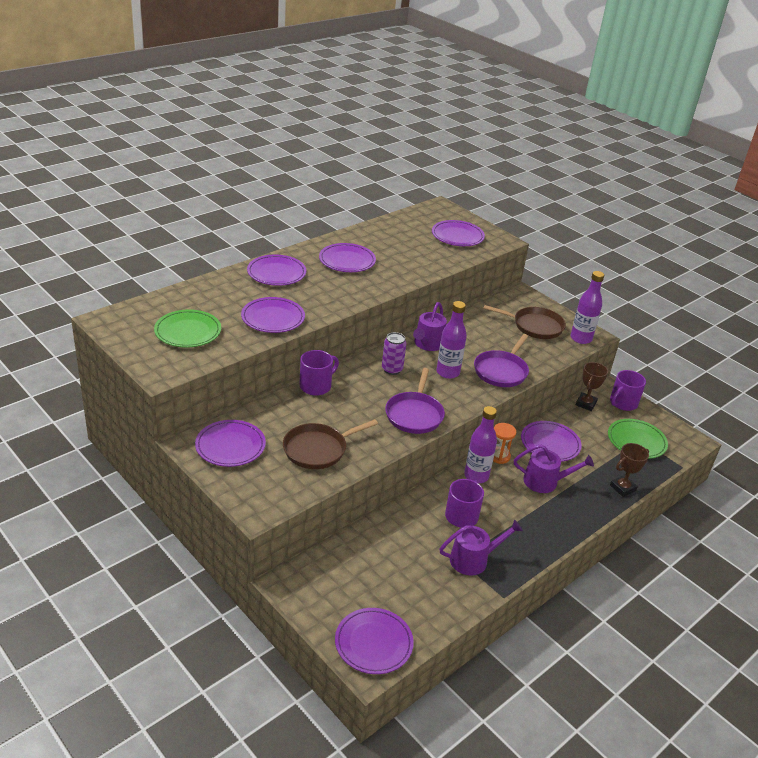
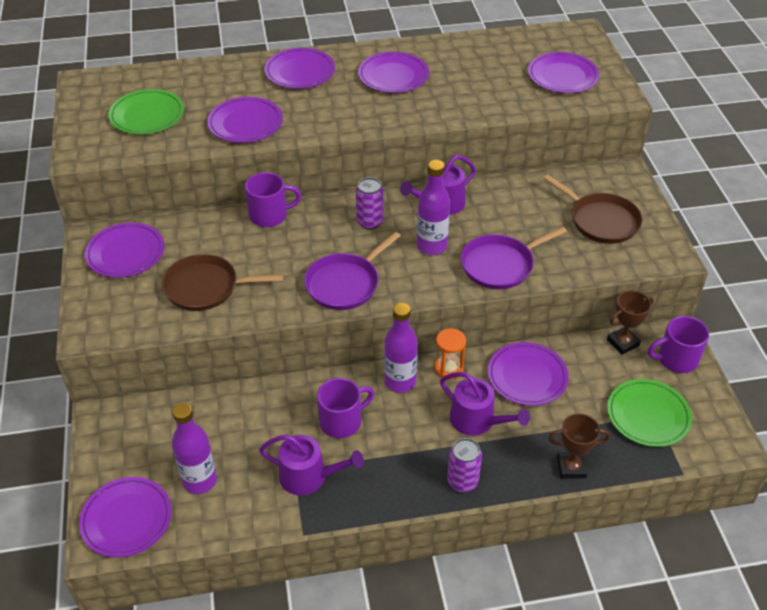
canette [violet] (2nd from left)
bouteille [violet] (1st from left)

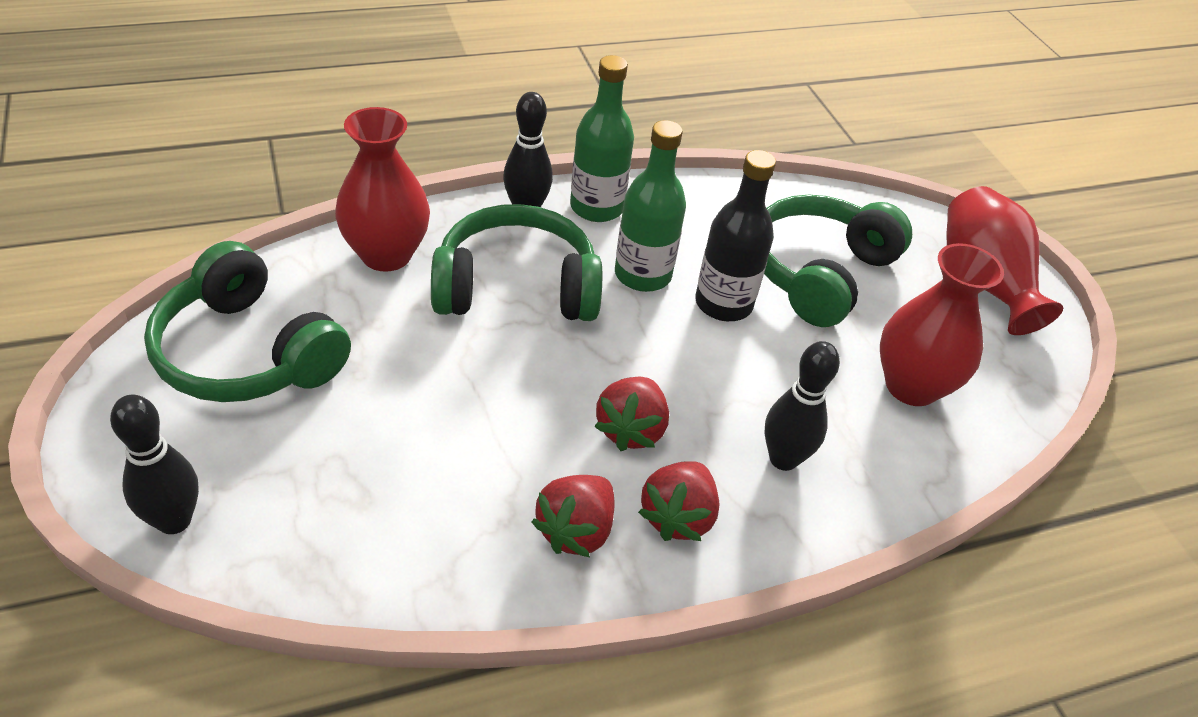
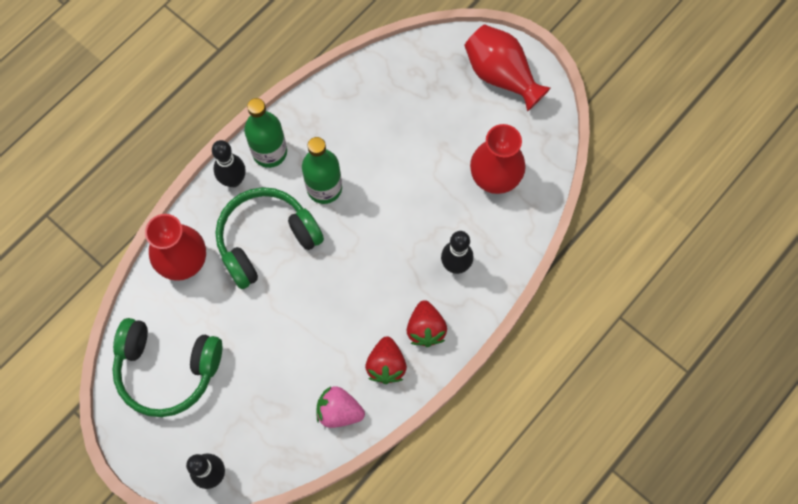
fraise [rouge] (2nd from left in the first image)
bouteille [noir]
casque audio [vert] (3rd from left in the first image)
fraise [rose]

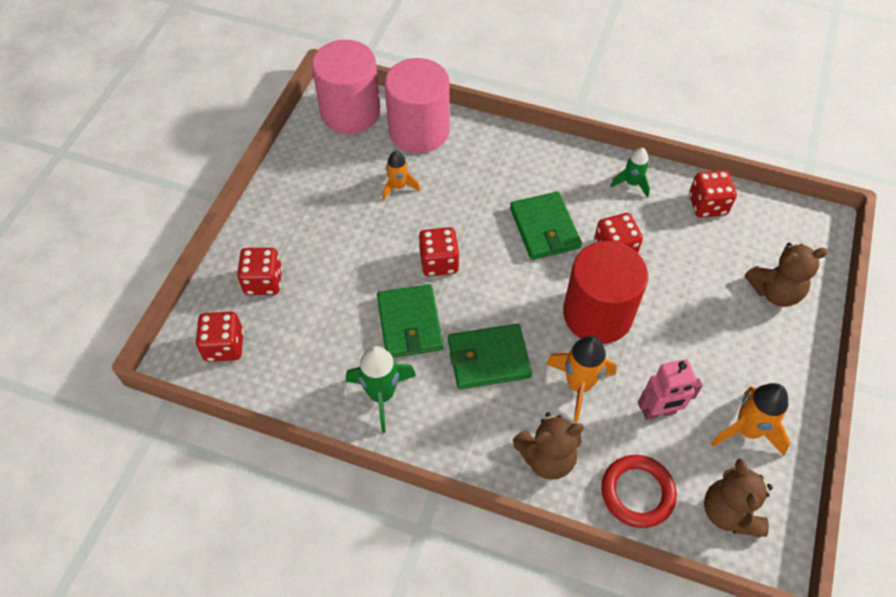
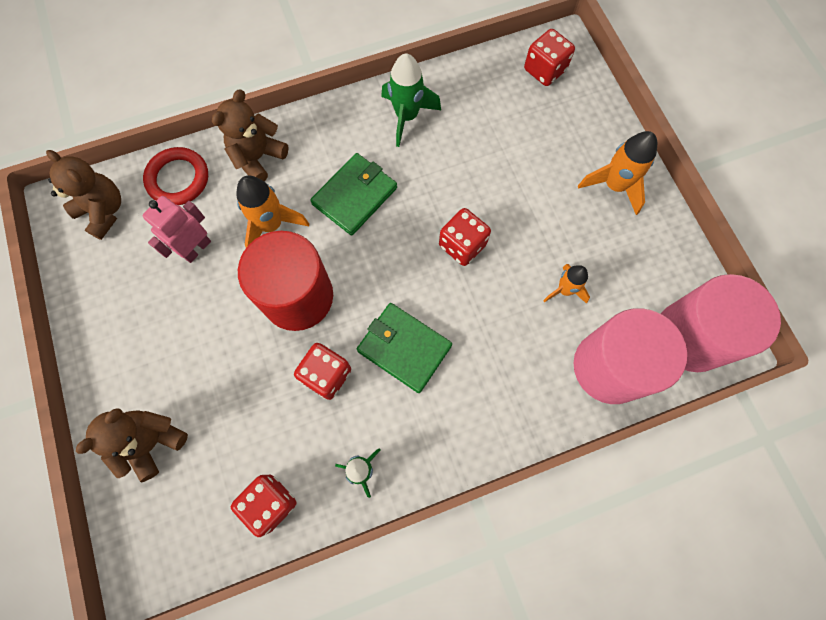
dé [rouge] (2nd from left in the first image)
portefeuille [vert] (1st from left in the first image)
fusée [orange] (3rd from left)

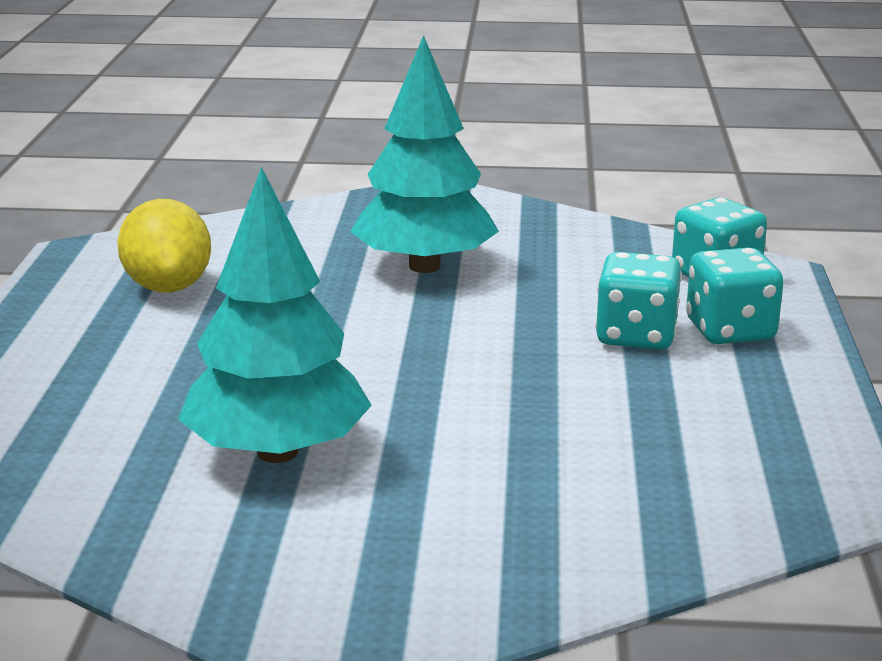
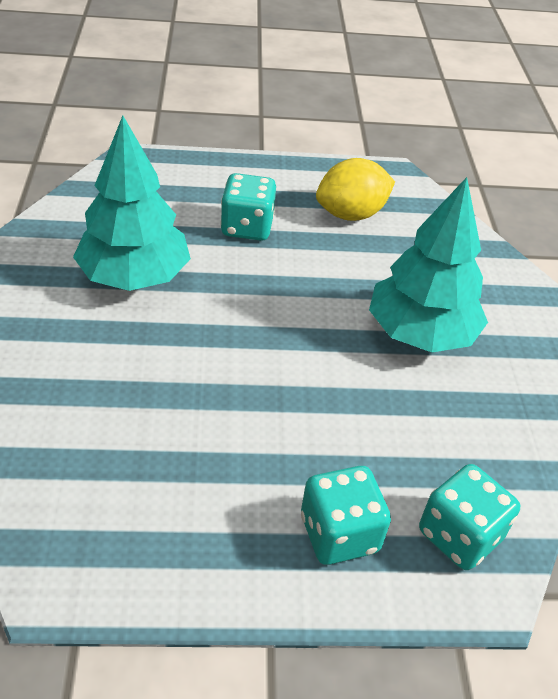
dé [turquoise] (1st from left)

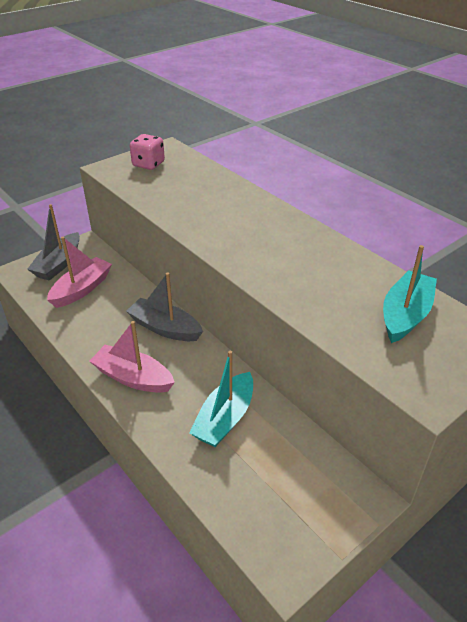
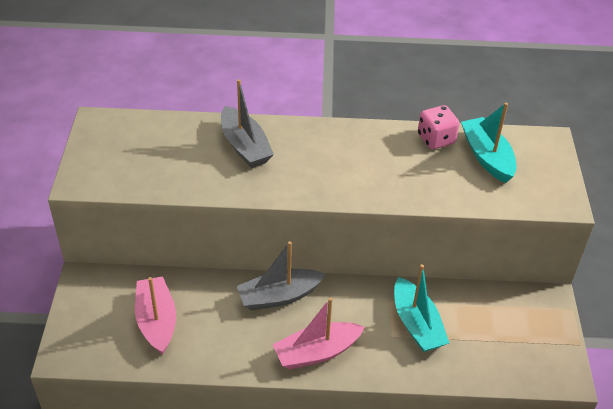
bateau [gris] (1st from left)
dé [rose]

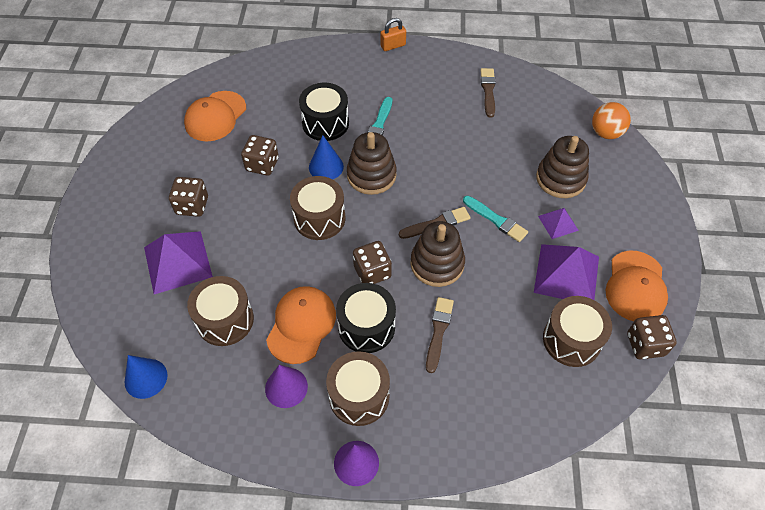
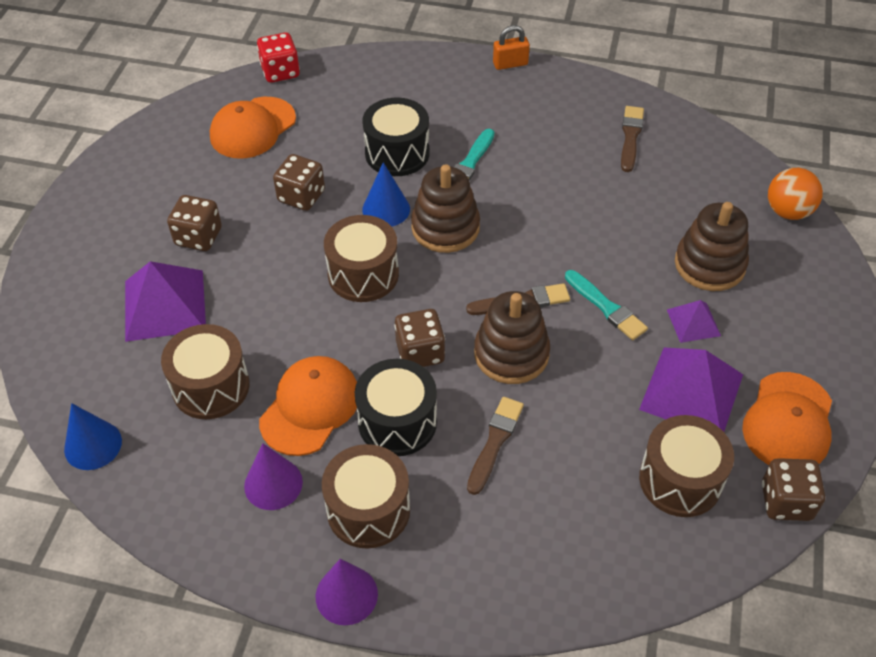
dé [rouge]

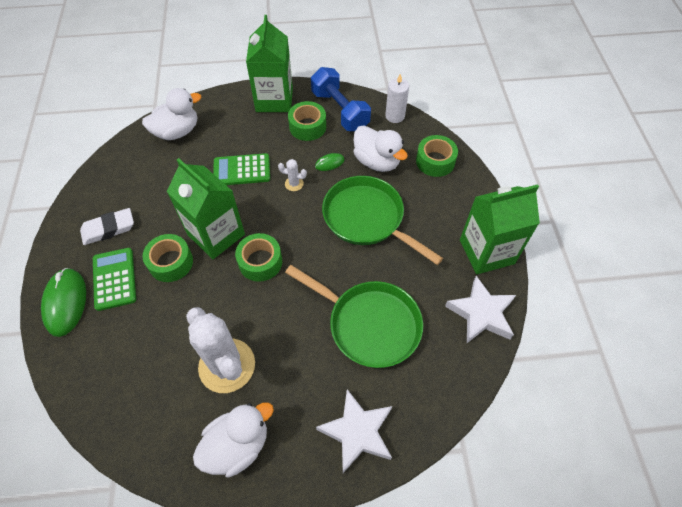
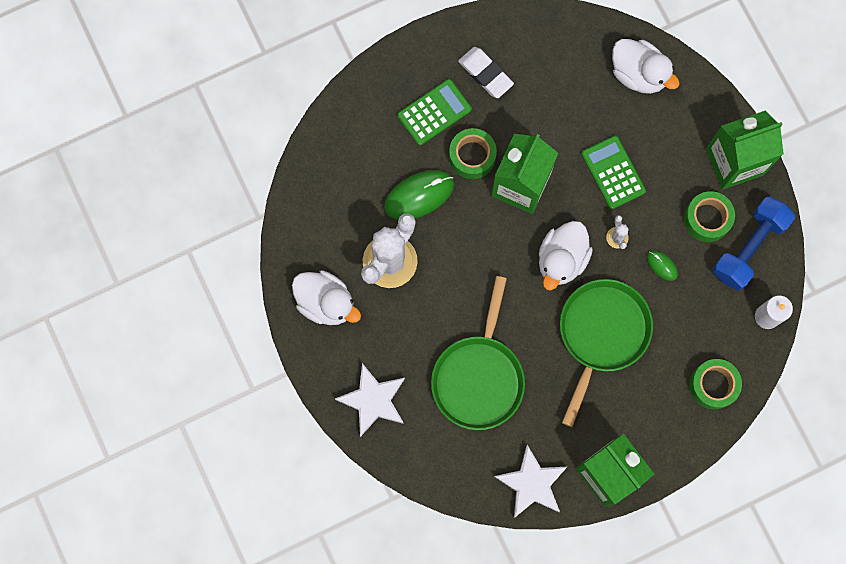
ruban adhésif [vert] (2nd from left in the first image)
souris [vert] (1st from left)
canard [blanc] (2nd from left)

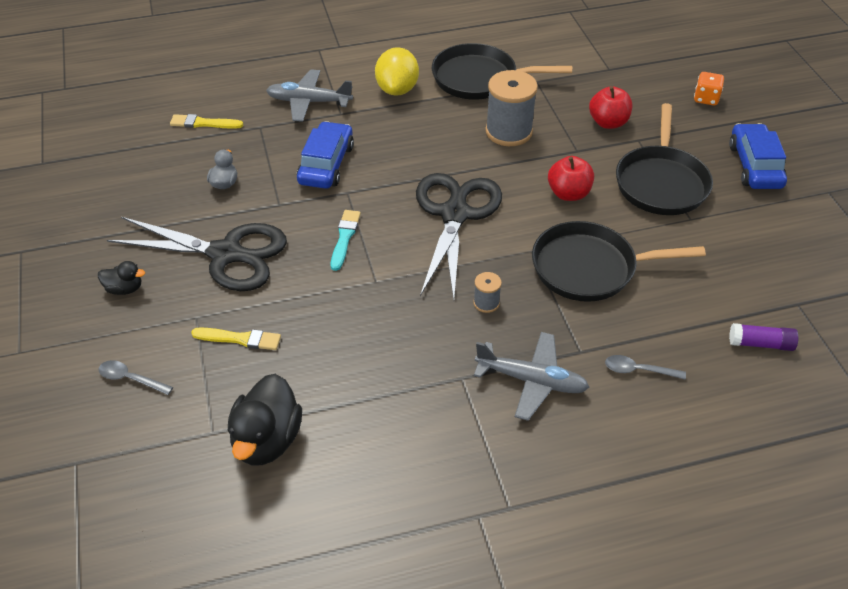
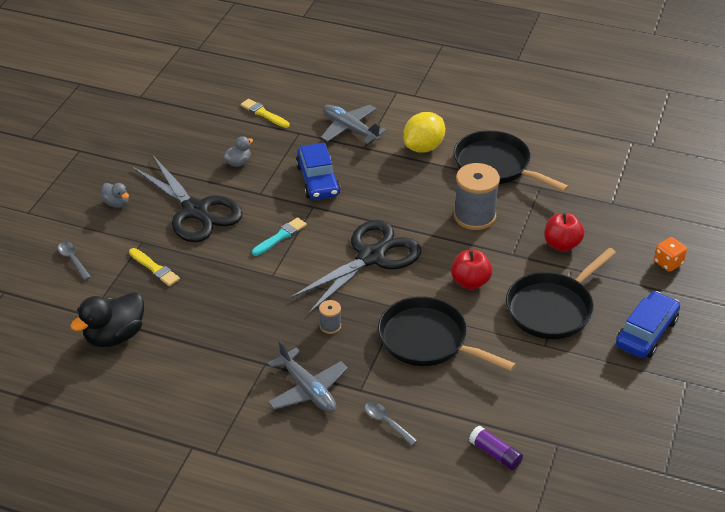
canard [gris] (1st from left)
voiture [bleu] (1st from left)

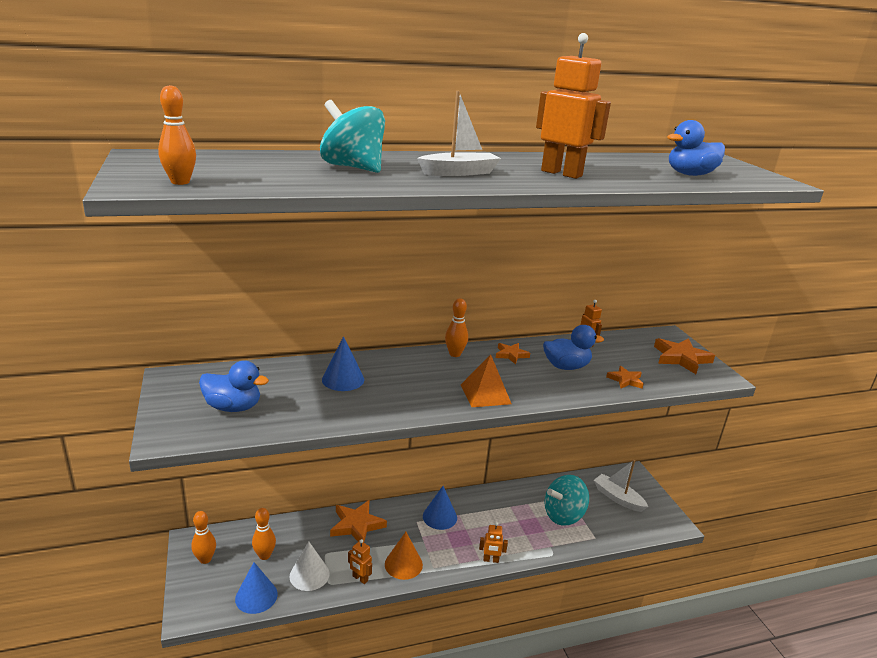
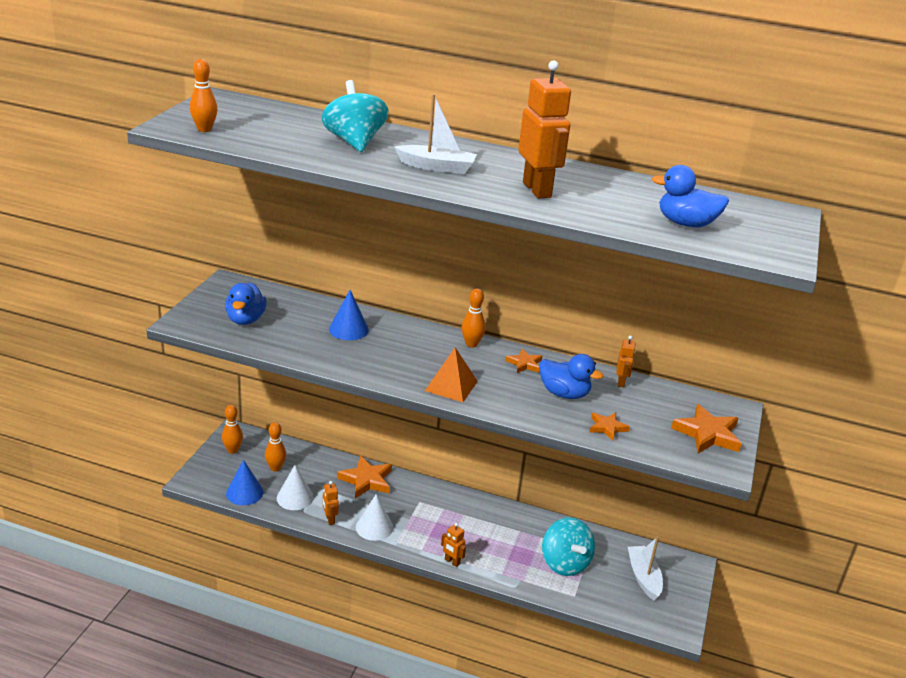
cône [bleu] (3rd from left in the first image)
cône [blanc] (2nd from left)
canard [bleu] (1st from left)
toupie [turquoise] (2nd from left)

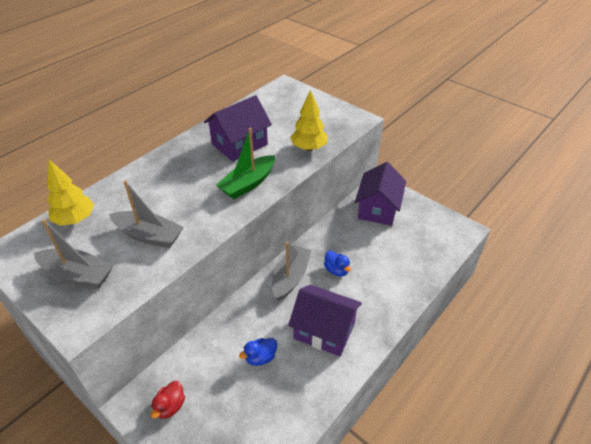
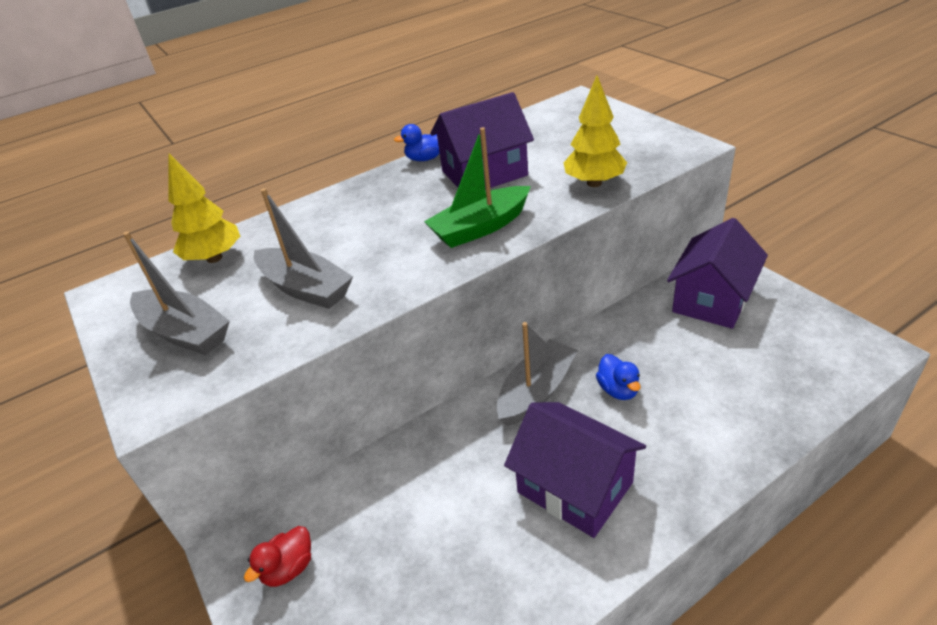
canard [bleu] (1st from left)

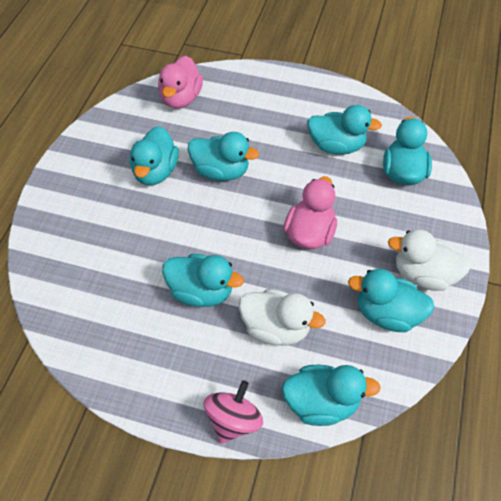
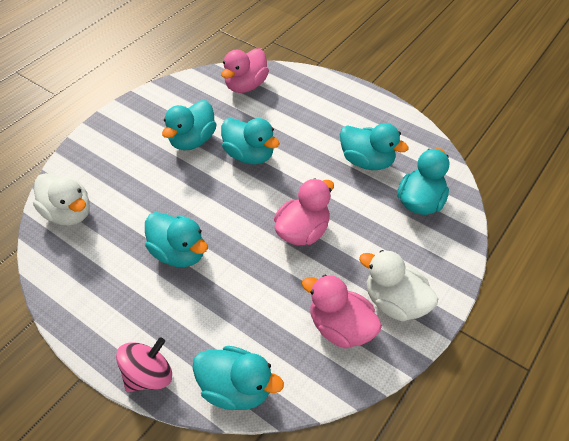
canard [blanc] (1st from left)
canard [rose] (3rd from left)

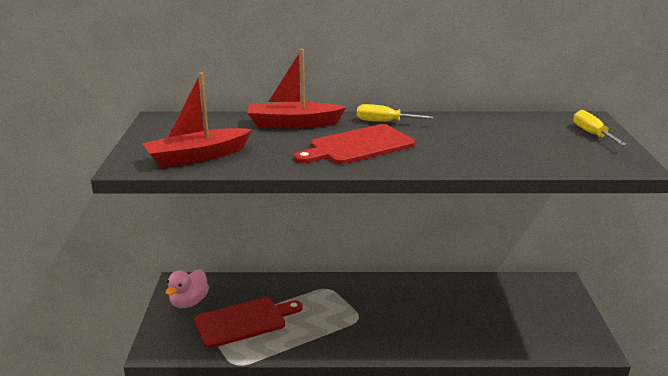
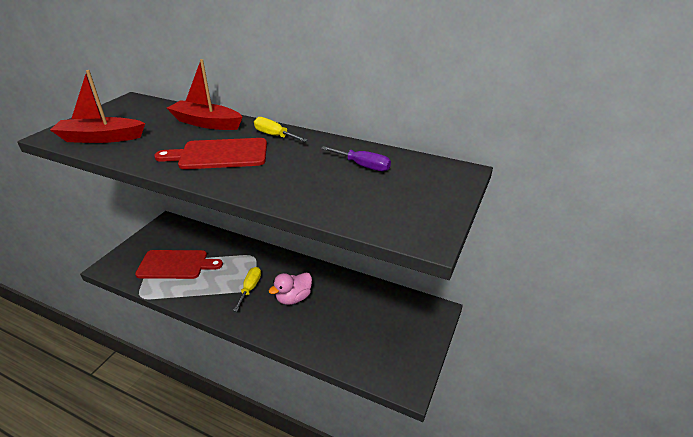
tournevis [violet]
canard [rose]
tournevis [jaune] (1st from left)

